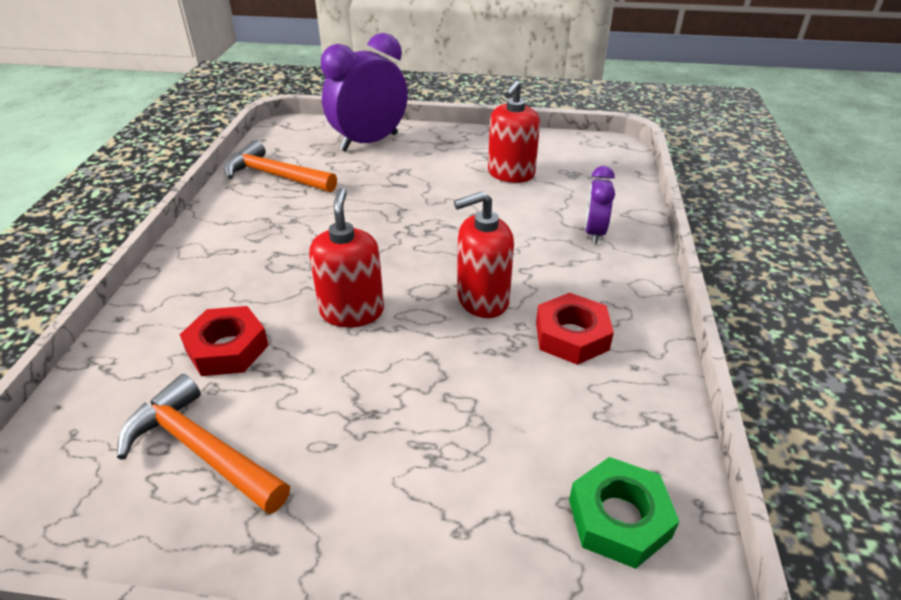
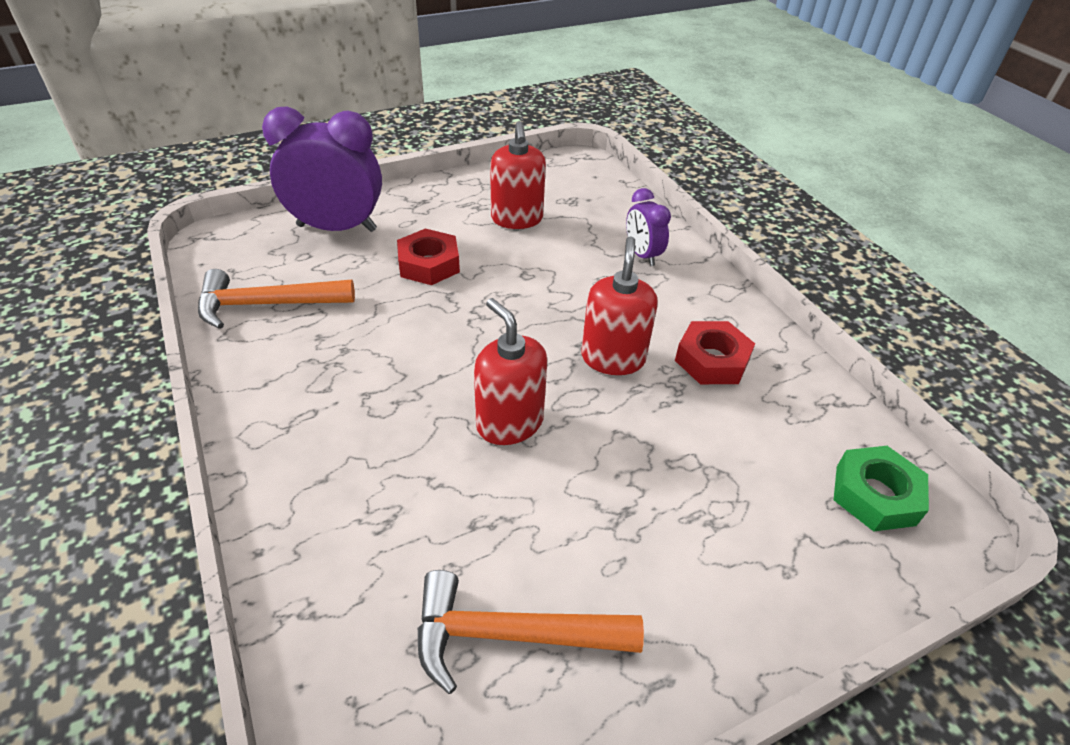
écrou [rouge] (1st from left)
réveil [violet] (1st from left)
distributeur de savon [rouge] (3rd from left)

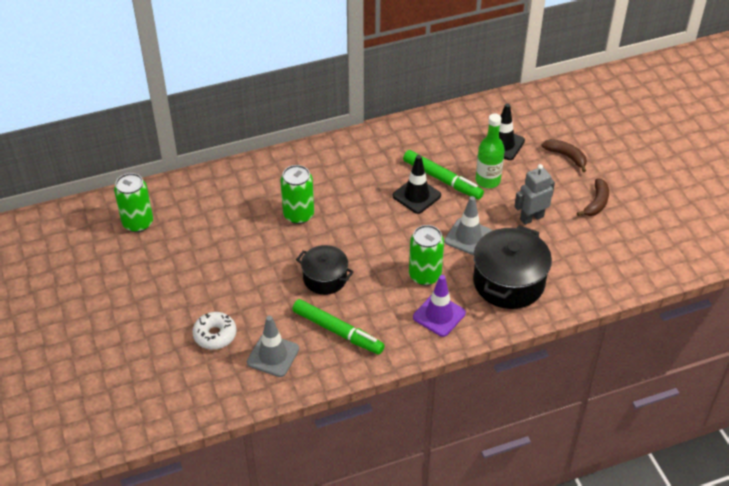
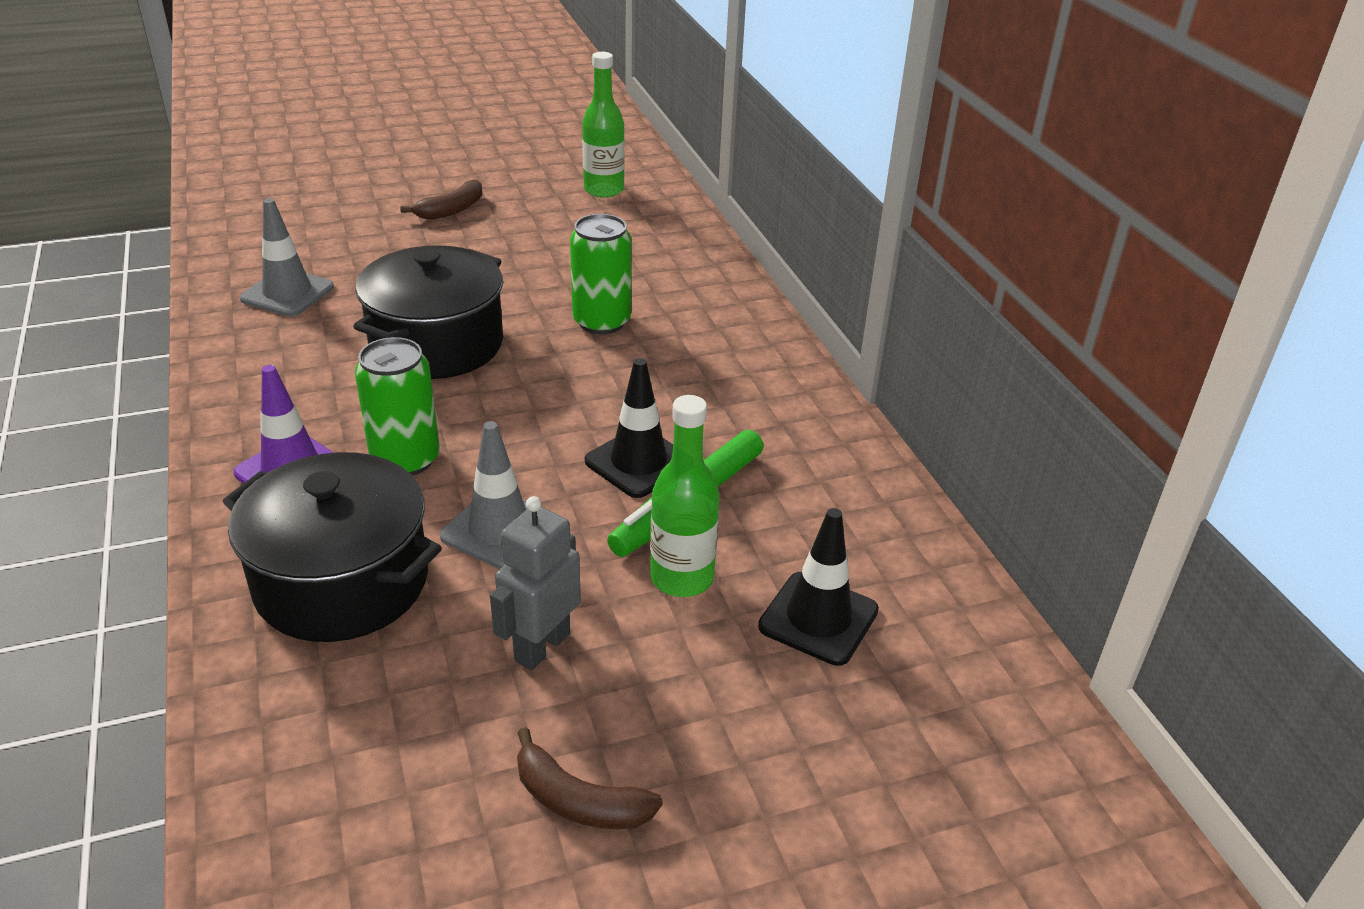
beignet [blanc]
feutre [vert] (1st from left in the first image)
banane [marron] (1st from left)
bouteille [vert] (1st from left)
robot [gris]
marmite [noir] (2nd from left)

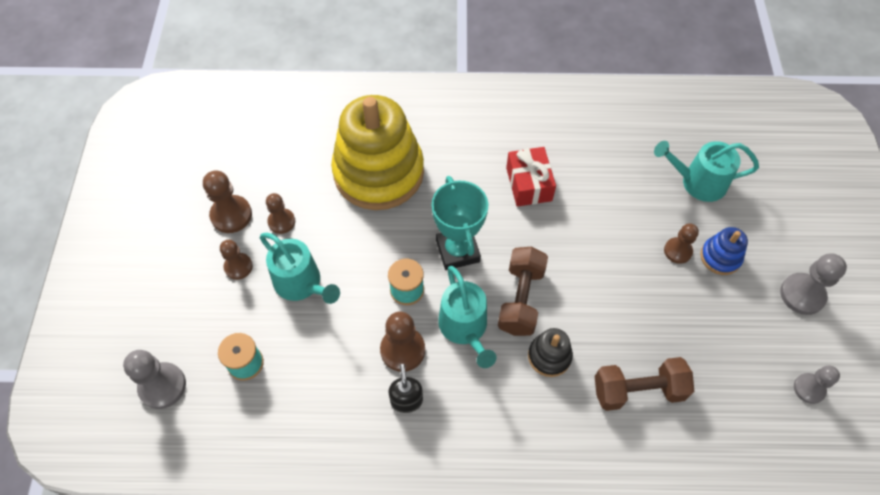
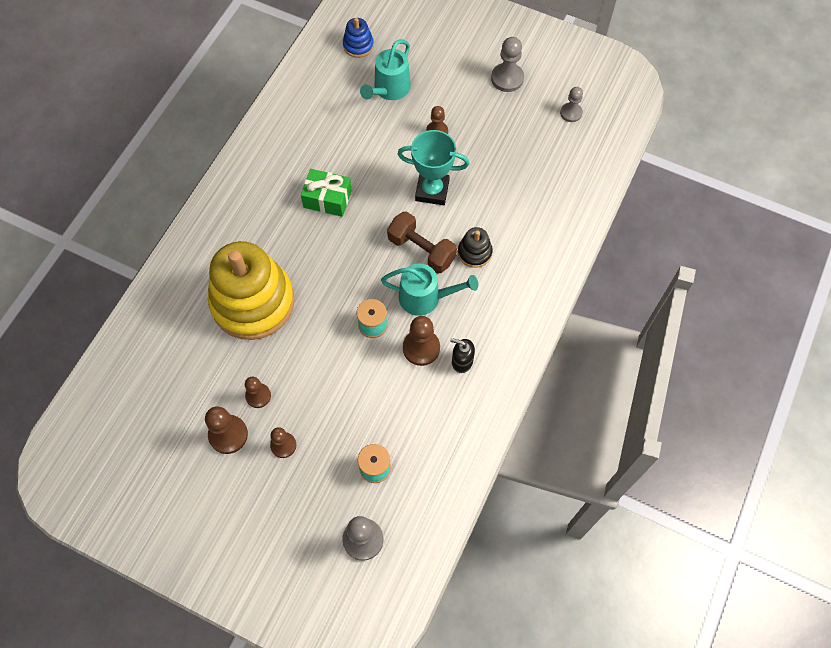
arrosoir [turquoise] (1st from left in the first image)
haltère [marron] (2nd from left in the first image)
trophée [turquoise]
jouet à empiler [bleu]
cadeau [vert]

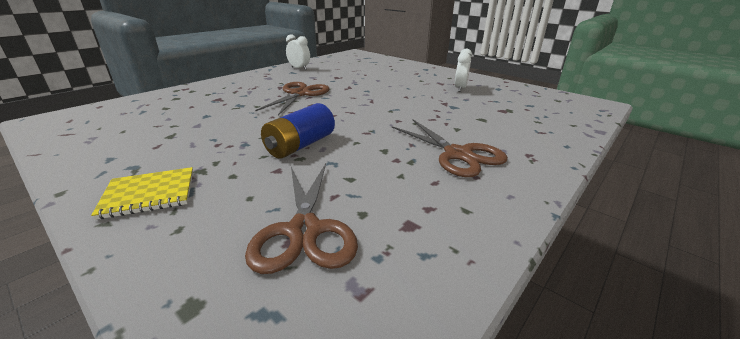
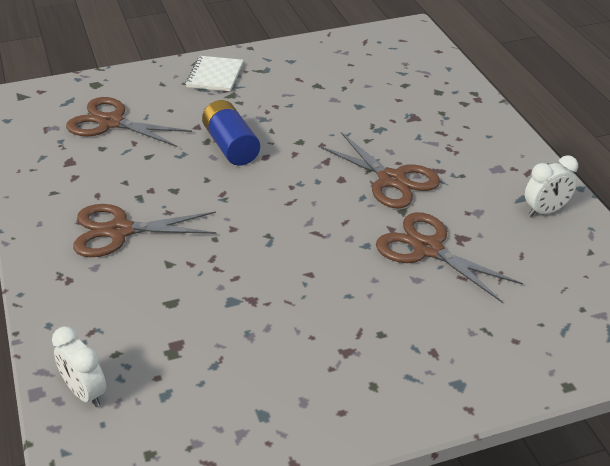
ciseaux [marron] (4th from left)
réveil [blanc] (1st from left)
carnet [blanc]

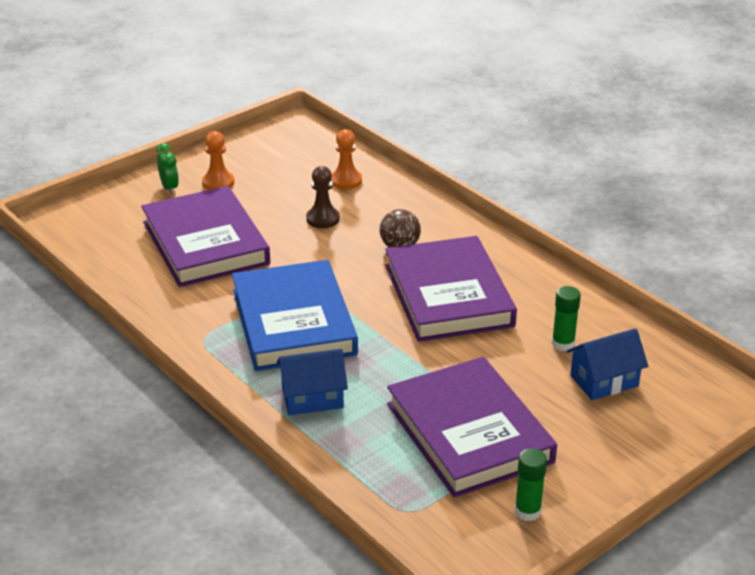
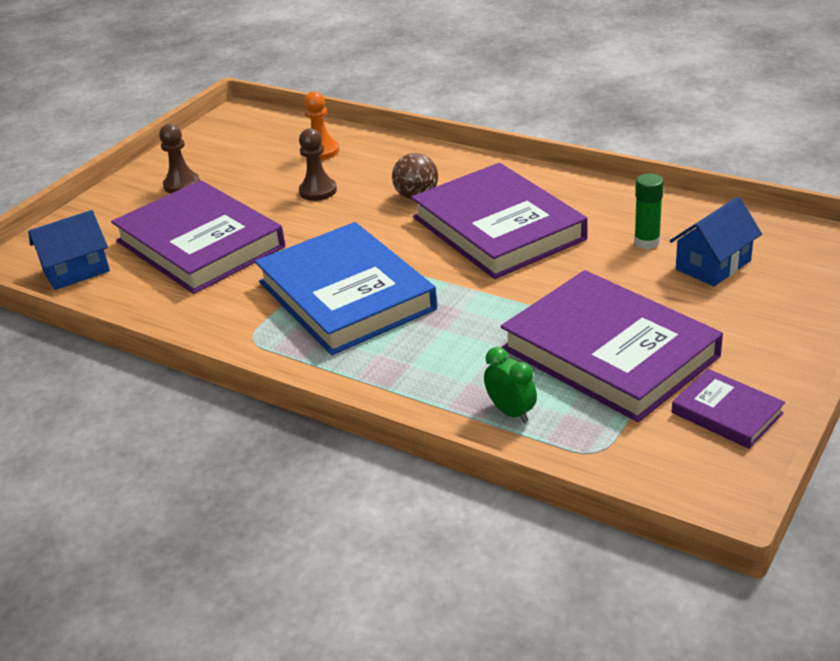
réveil [vert]
maison [bleu] (1st from left)
livre [violet] (4th from left)
pion [marron] (1st from left)

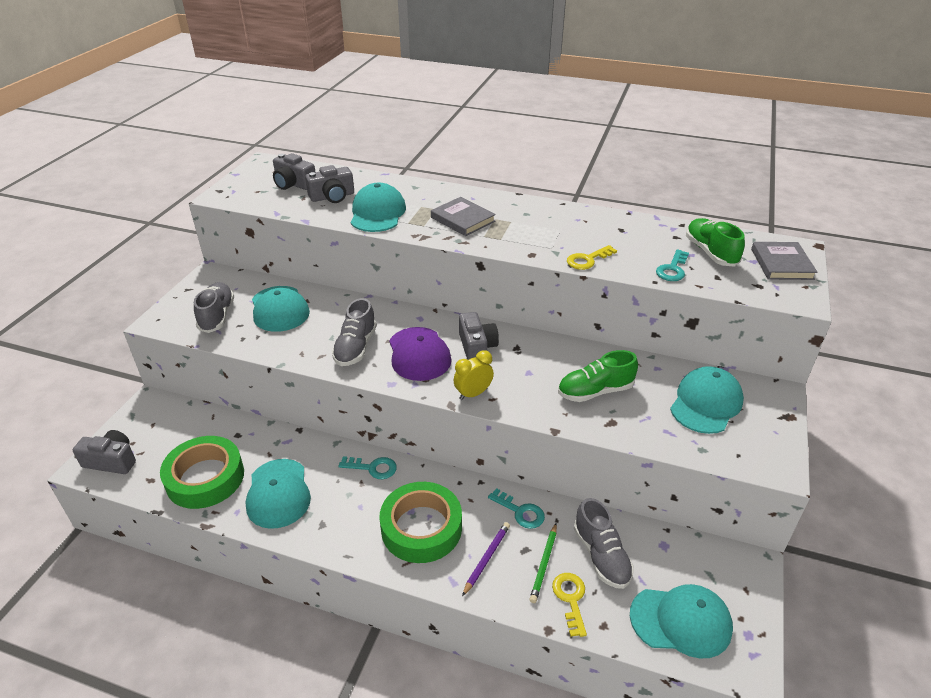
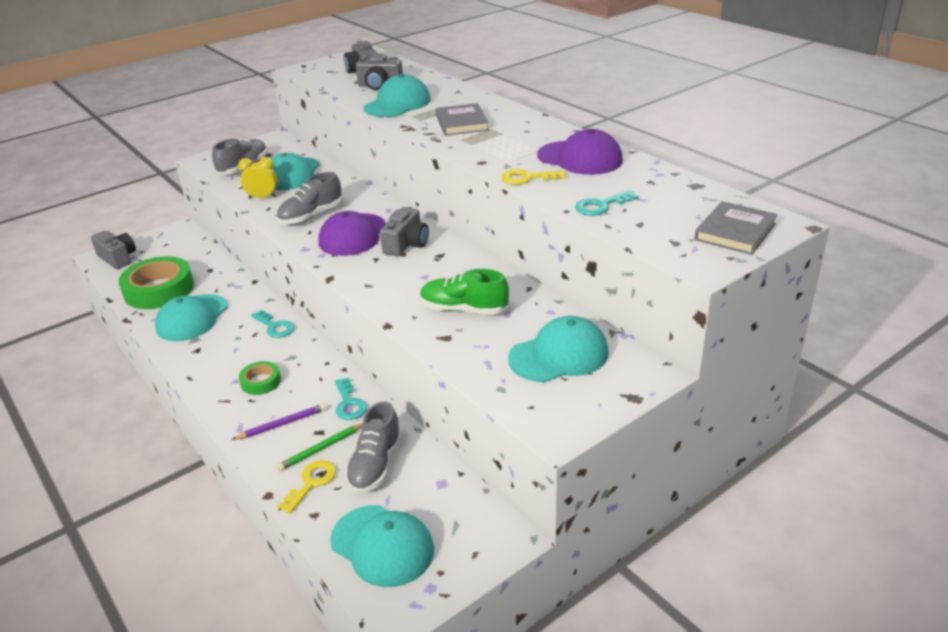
chaussure [vert] (2nd from left in the first image)
casquette [violet] (2nd from left)
réveil [jaune]
ruban adhésif [vert] (2nd from left)

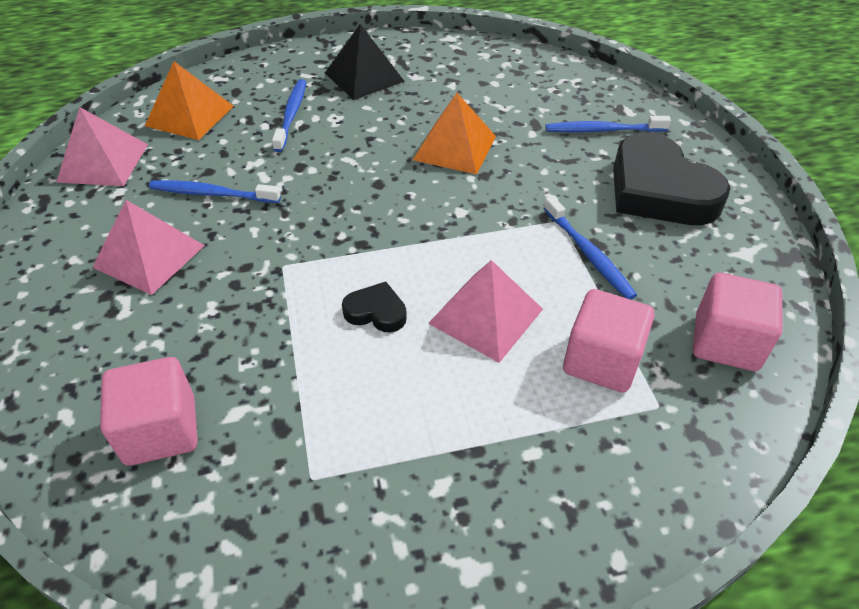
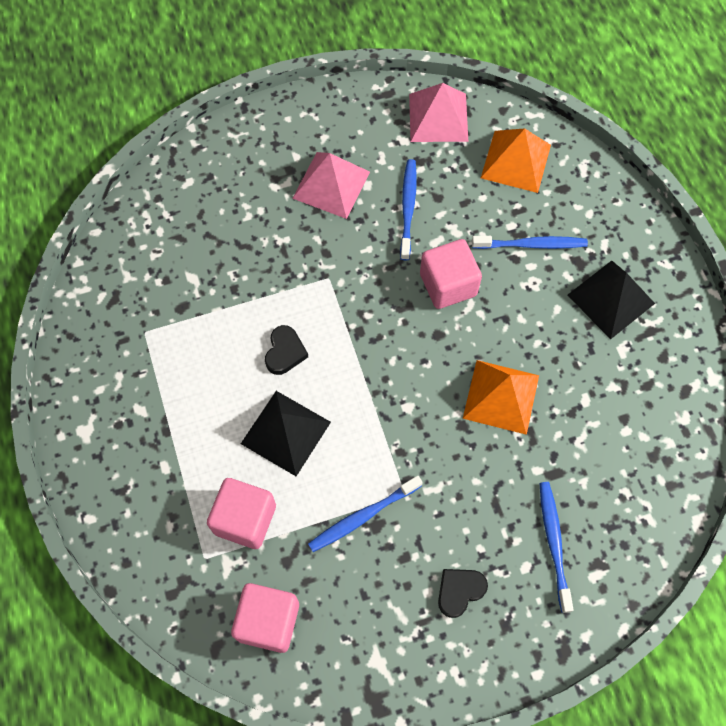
cube [rose] (3rd from left)
pyramide [noir] (1st from left)
cœur [noir] (2nd from left)

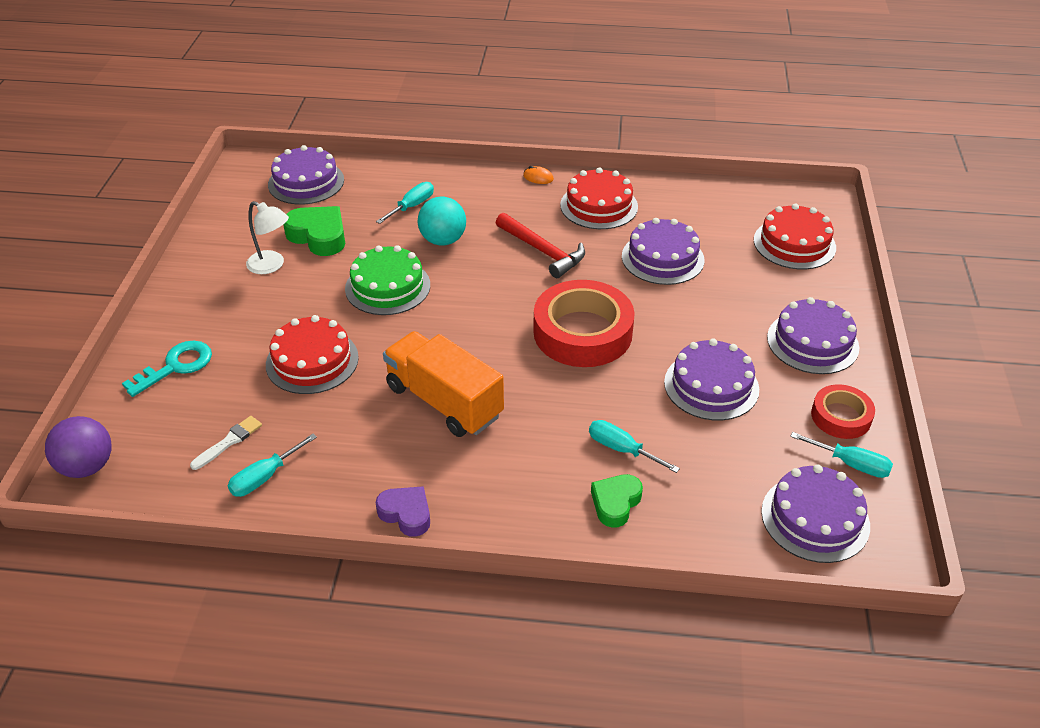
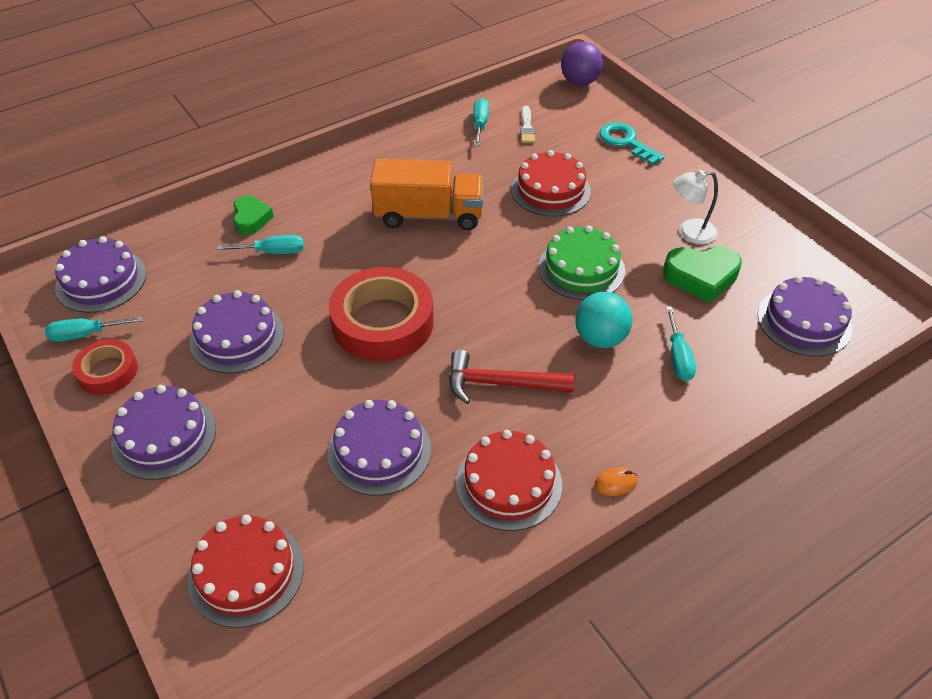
cœur [violet]
clé [turquoise]

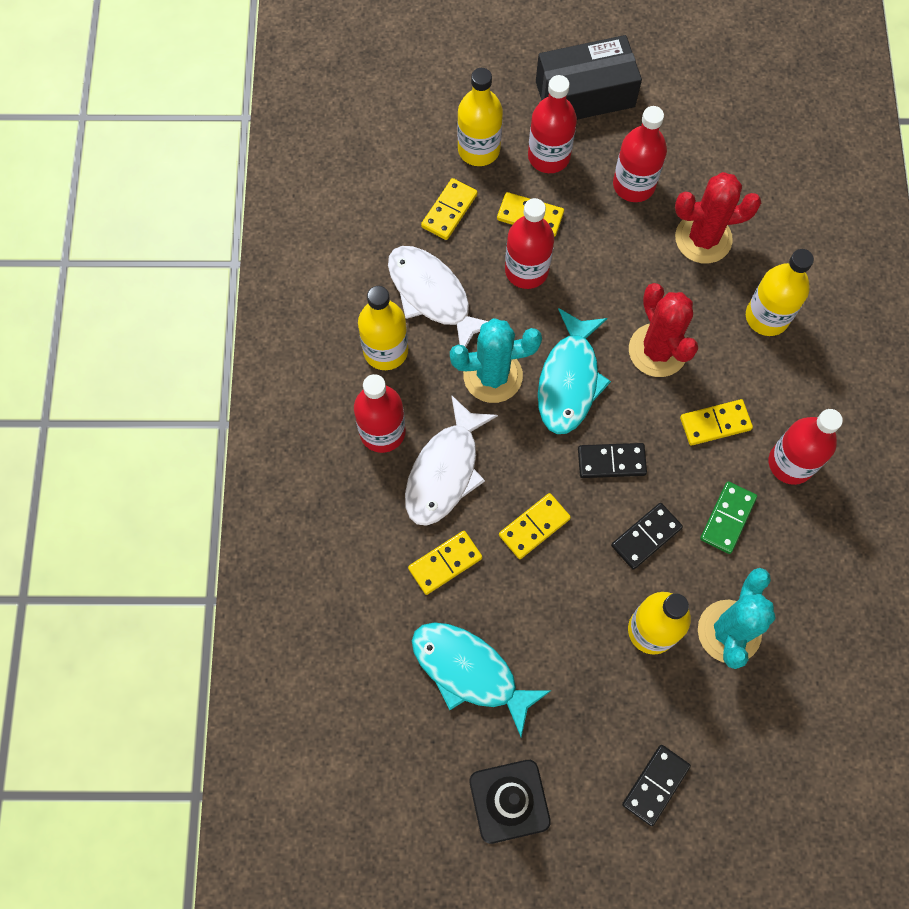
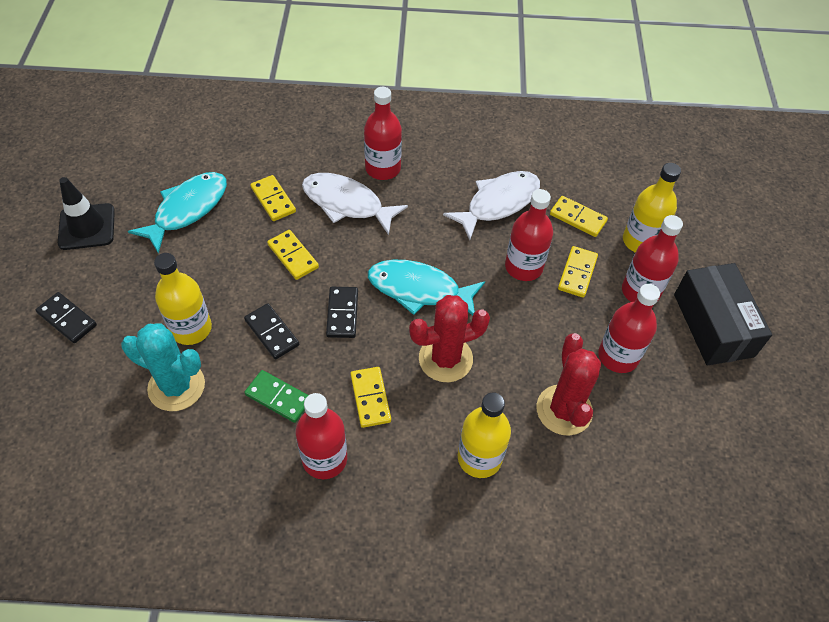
bouteille [jaune] (1st from left in the first image)
cactus [turquoise] (1st from left in the first image)

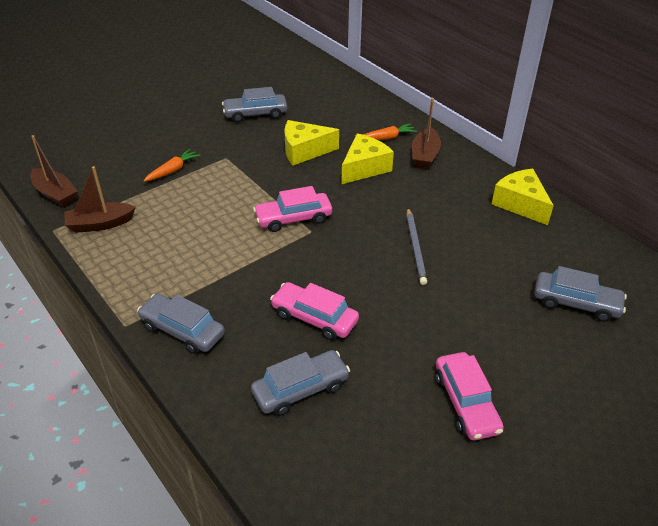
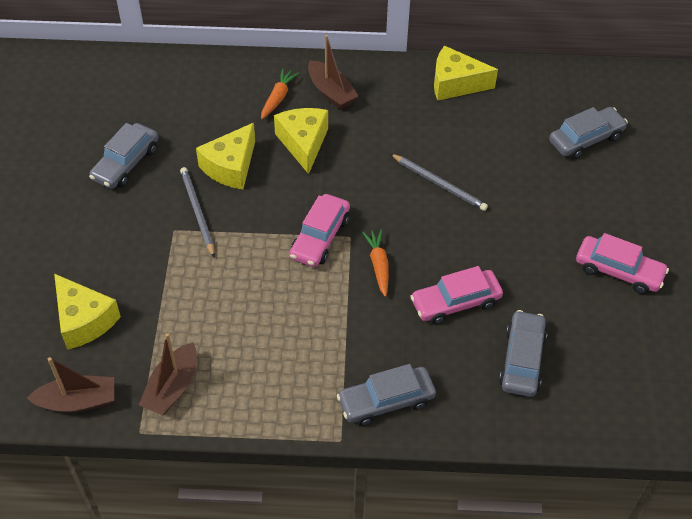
fromage [jaune] (1st from left)
crayon [gris] (1st from left)
carotte [orange] (2nd from left)

